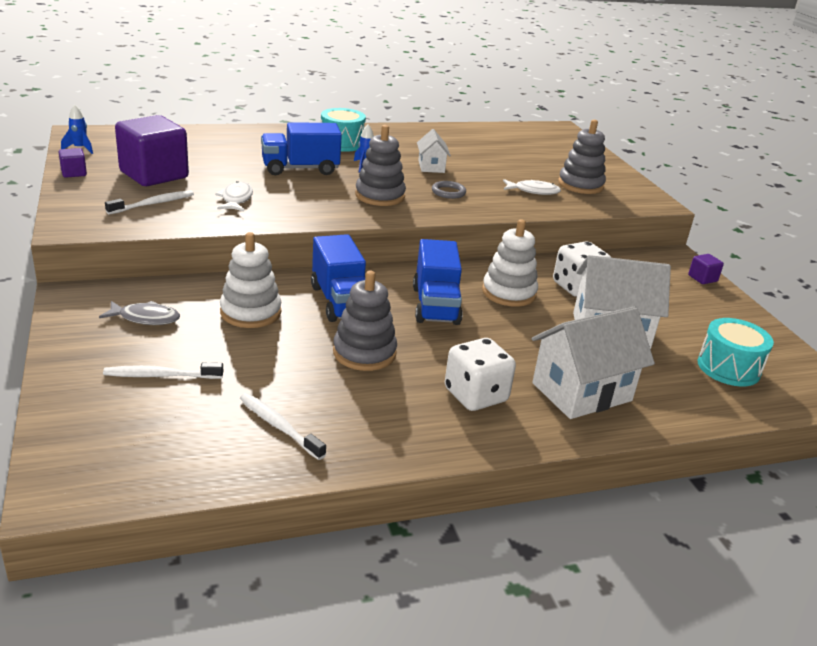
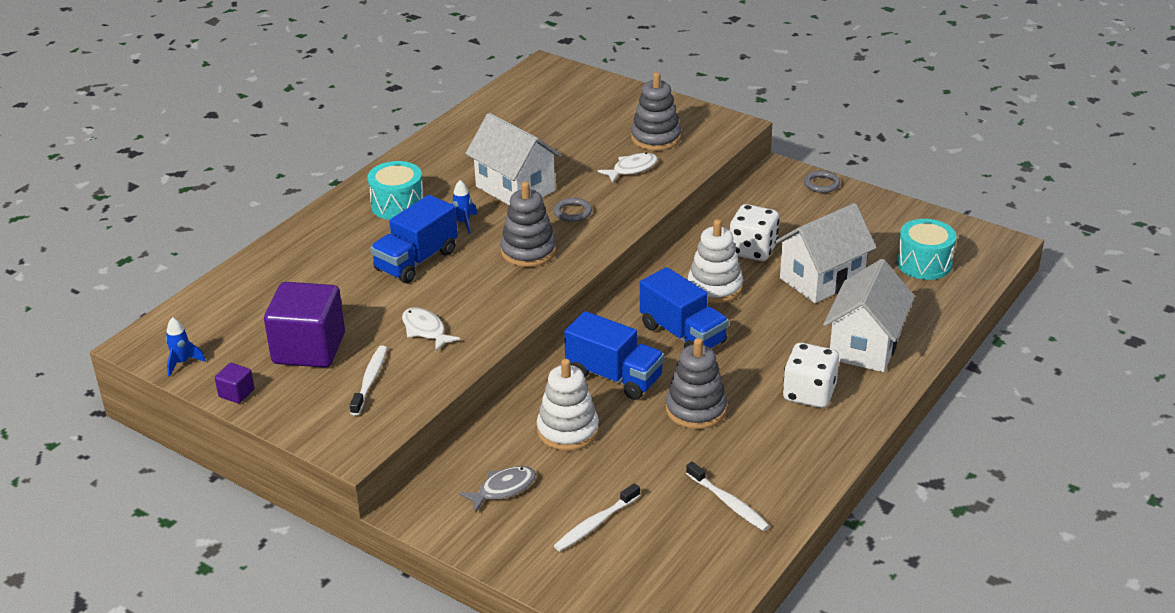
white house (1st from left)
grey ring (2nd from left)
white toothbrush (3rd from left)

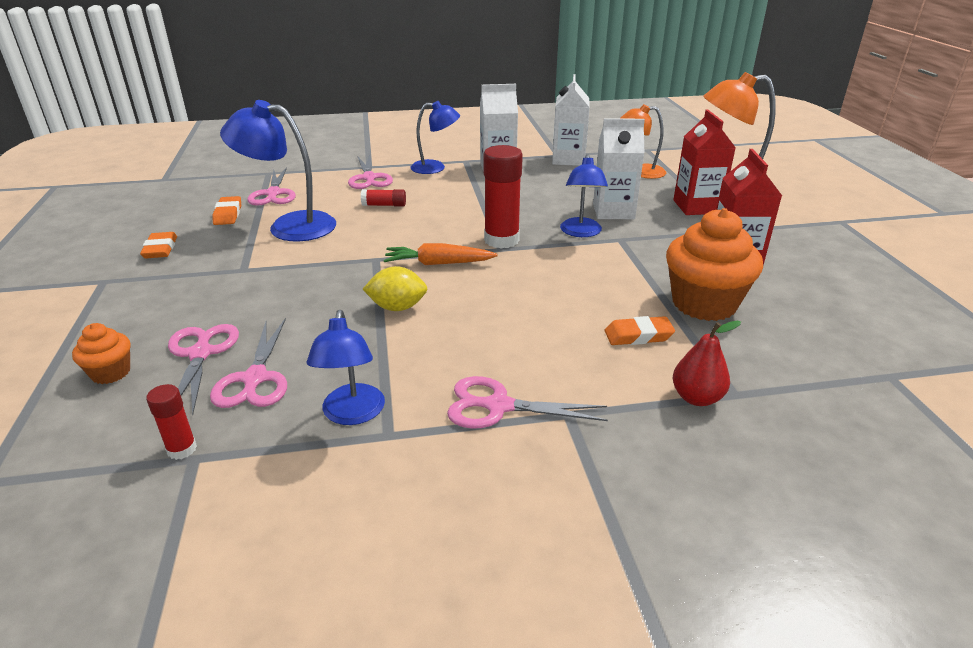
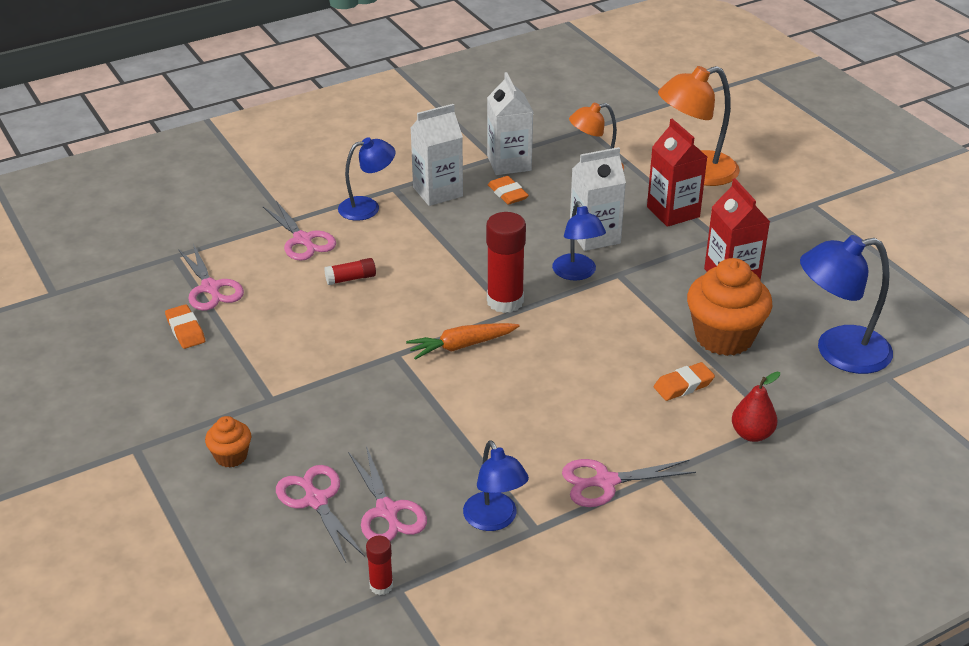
blue lamp (4th from left)
orange eraser (2nd from left)
yellow lemon
orange cupcake (1st from left)

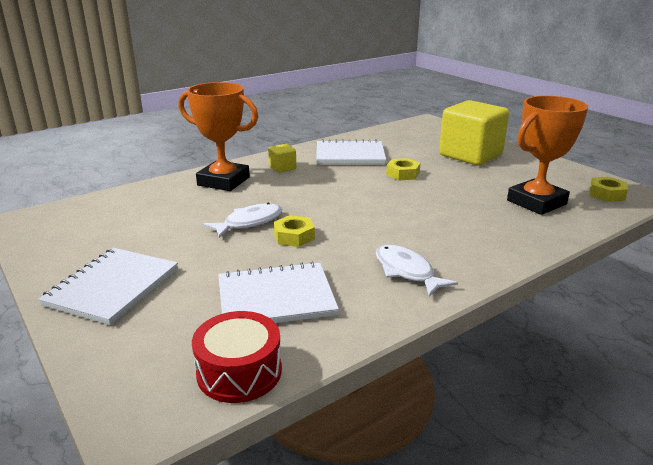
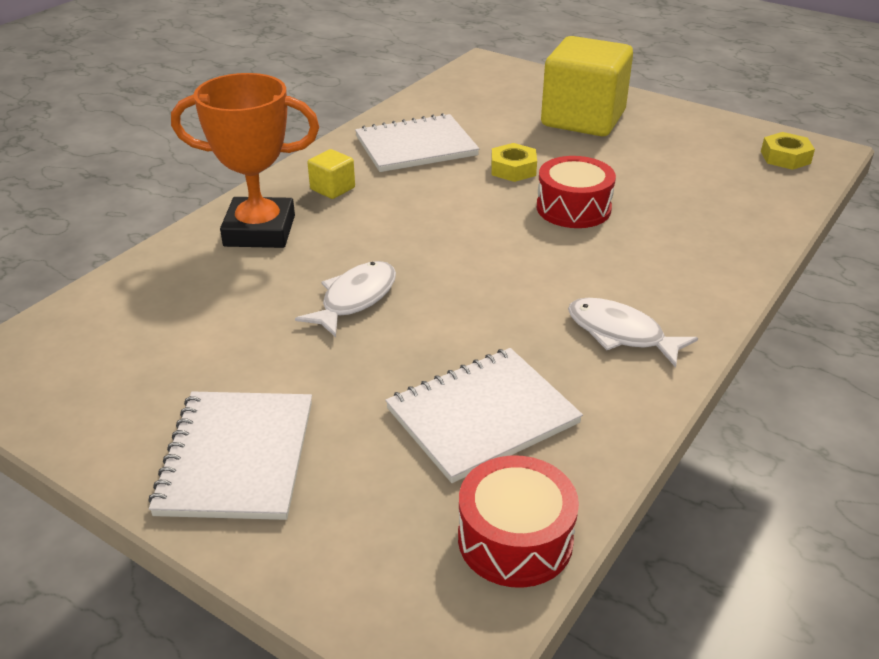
orange trophy (2nd from left in the first image)
yellow nut (1st from left in the first image)
red drum (2nd from left)

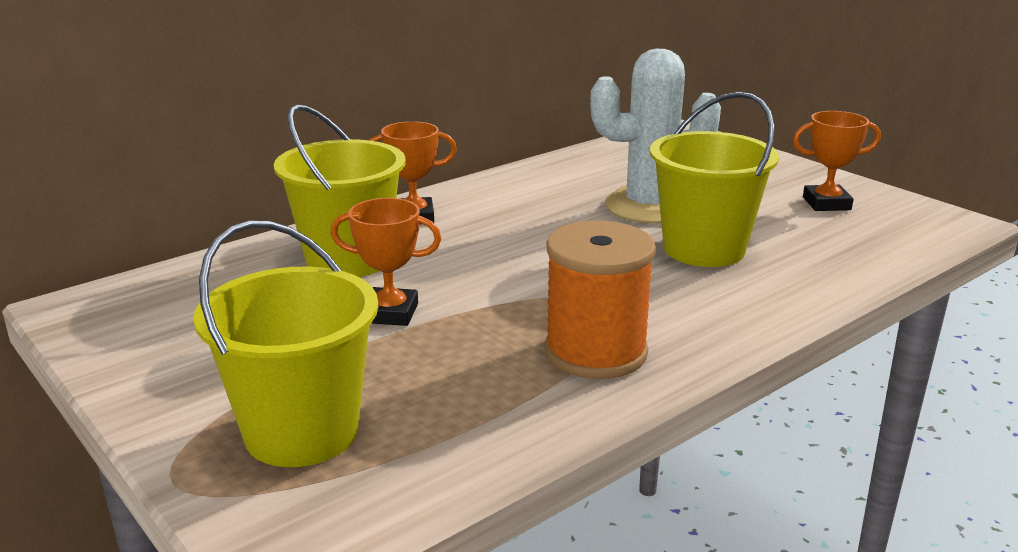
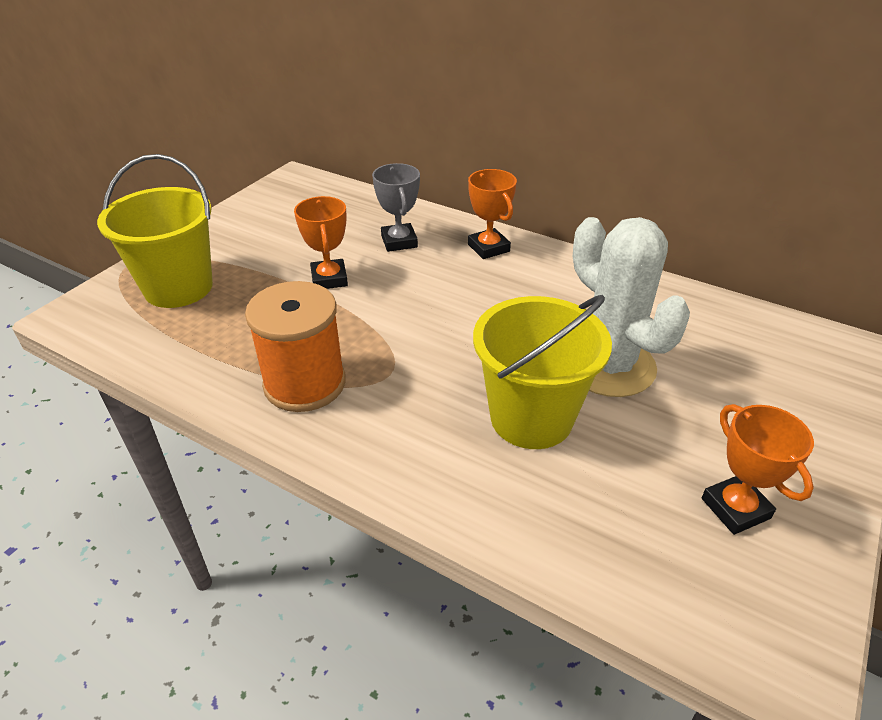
grey trophy

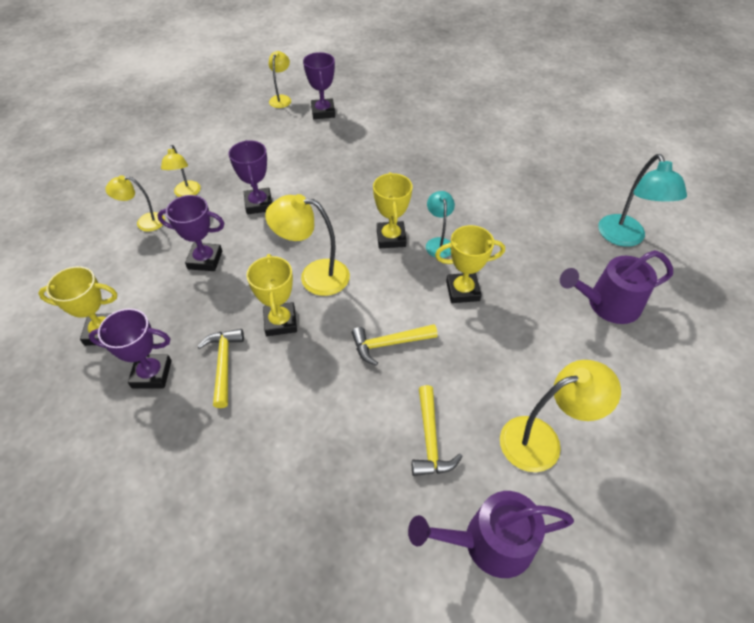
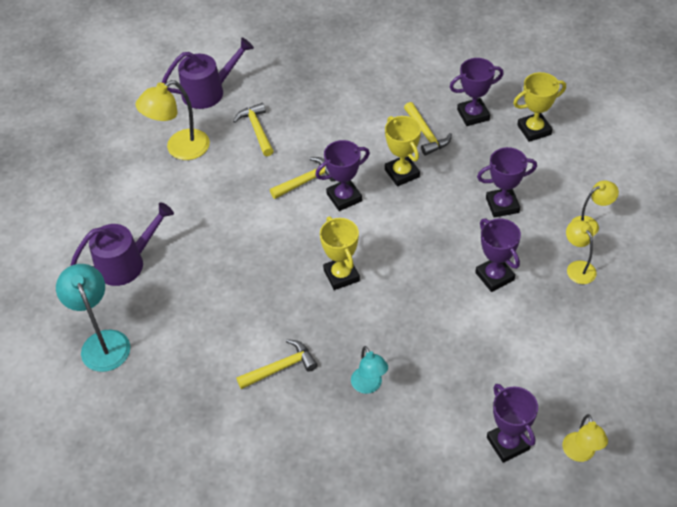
turquoise lamp (2nd from left)
yellow lamp (4th from left in the first image)
yellow trophy (4th from left in the first image)
purple trophy (1st from left)
yellow hammer (2nd from left)

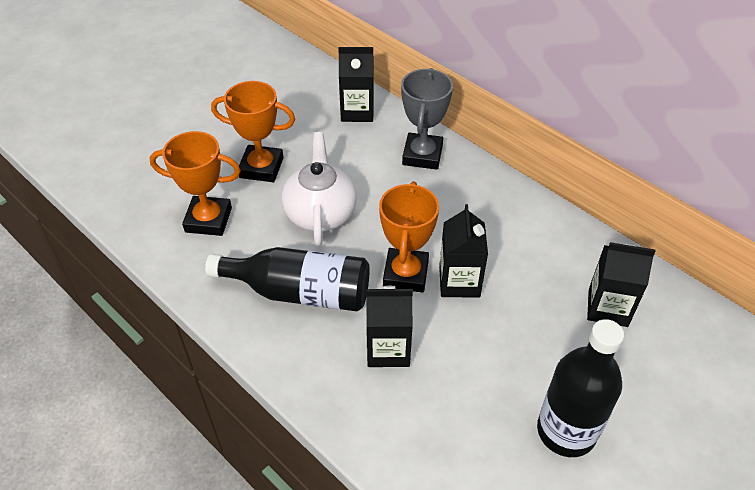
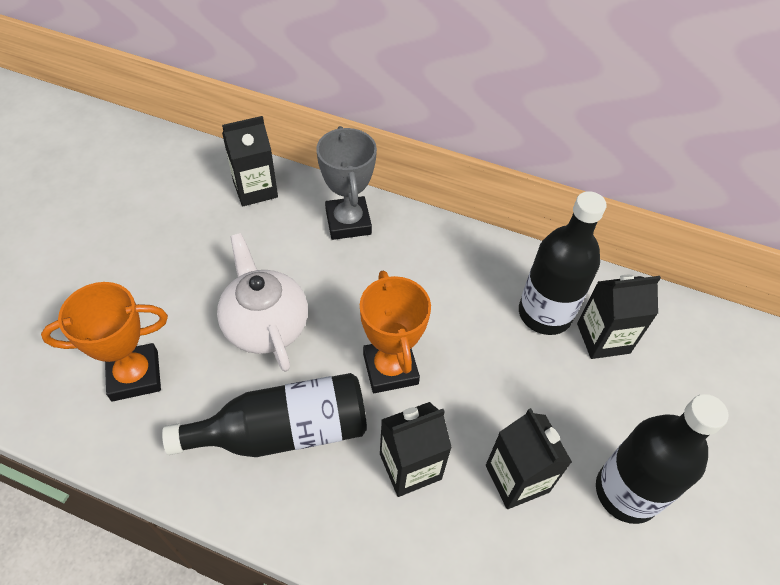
orange trophy (2nd from left in the first image)
black carton (3rd from left)
black bottle (2nd from left)

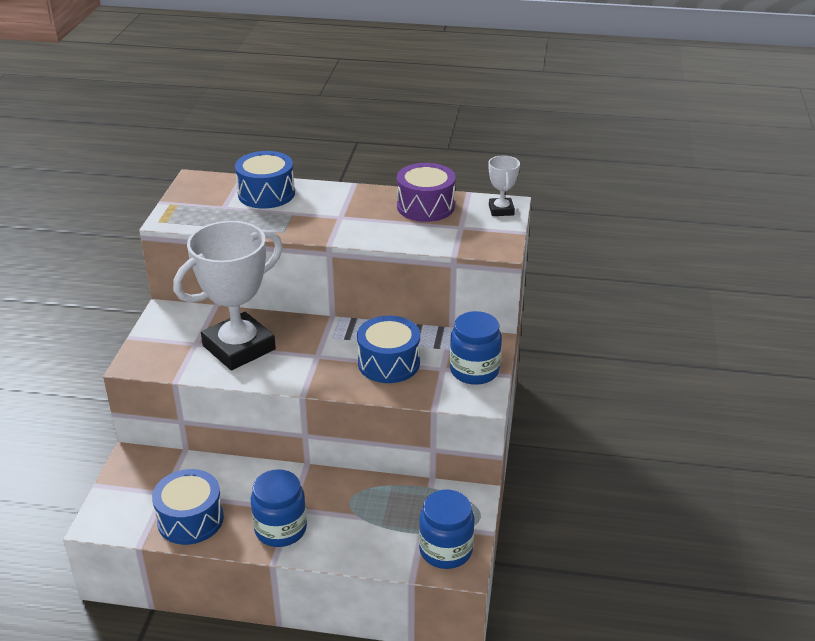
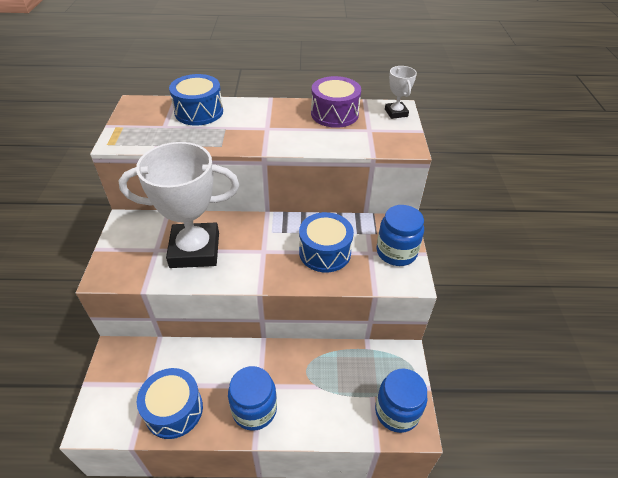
white trophy (1st from left)

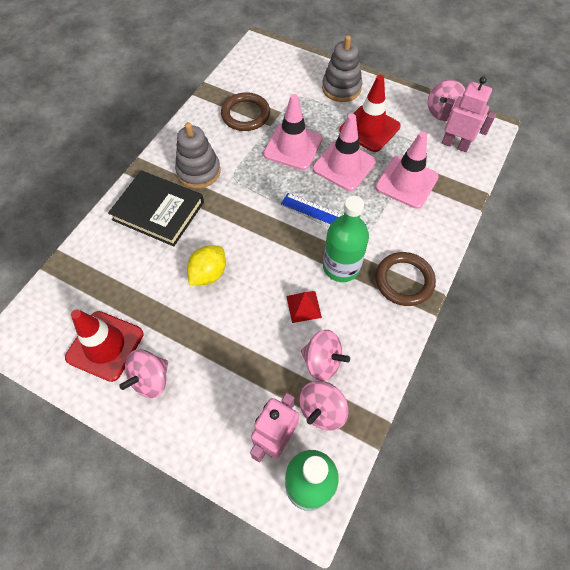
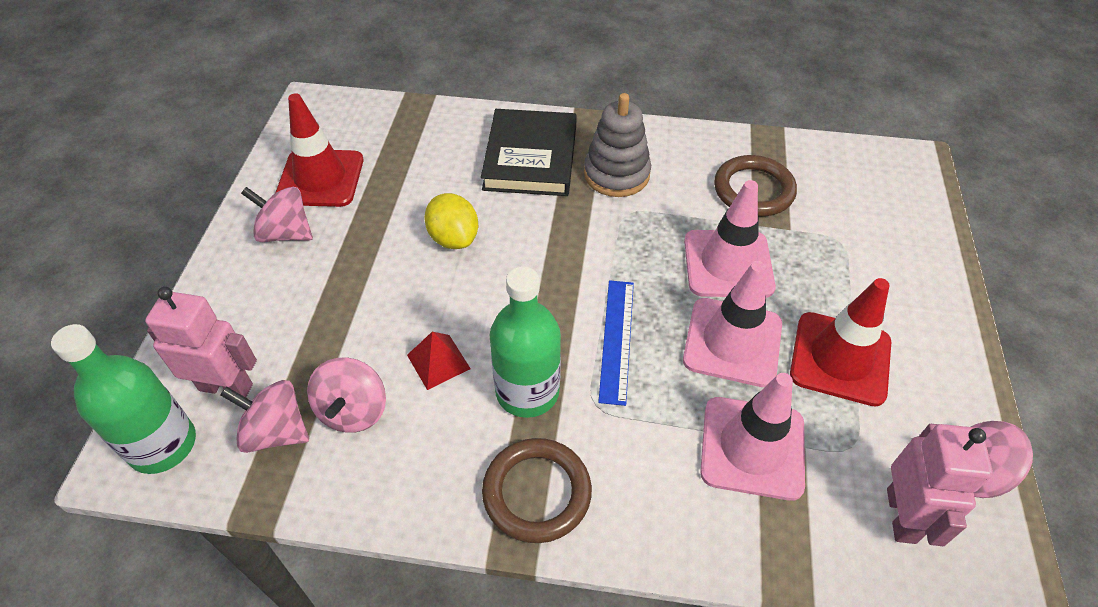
grey stacking toy (2nd from left in the first image)
yellow lemon

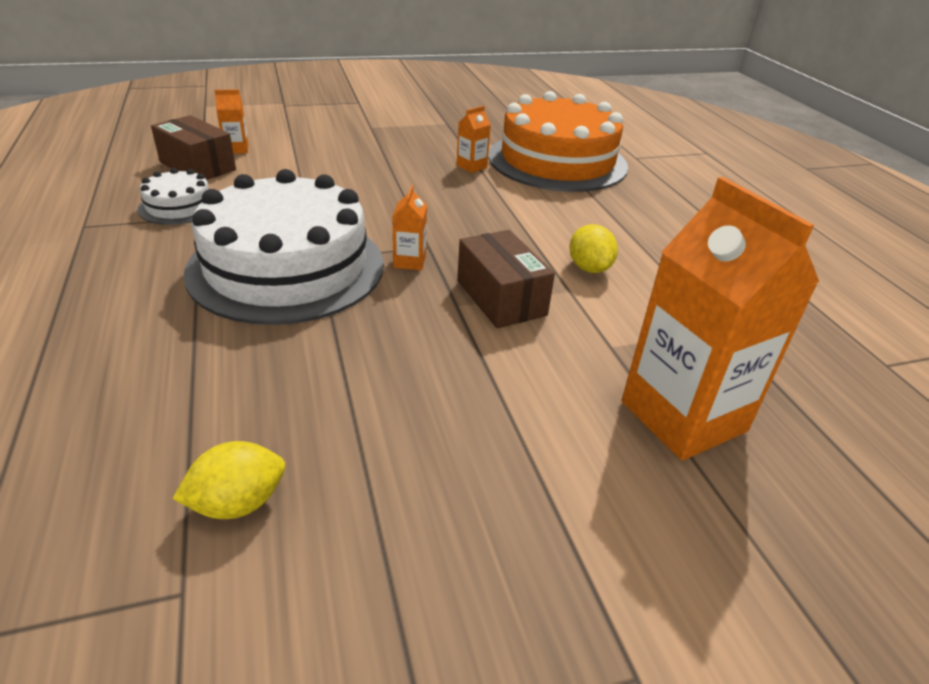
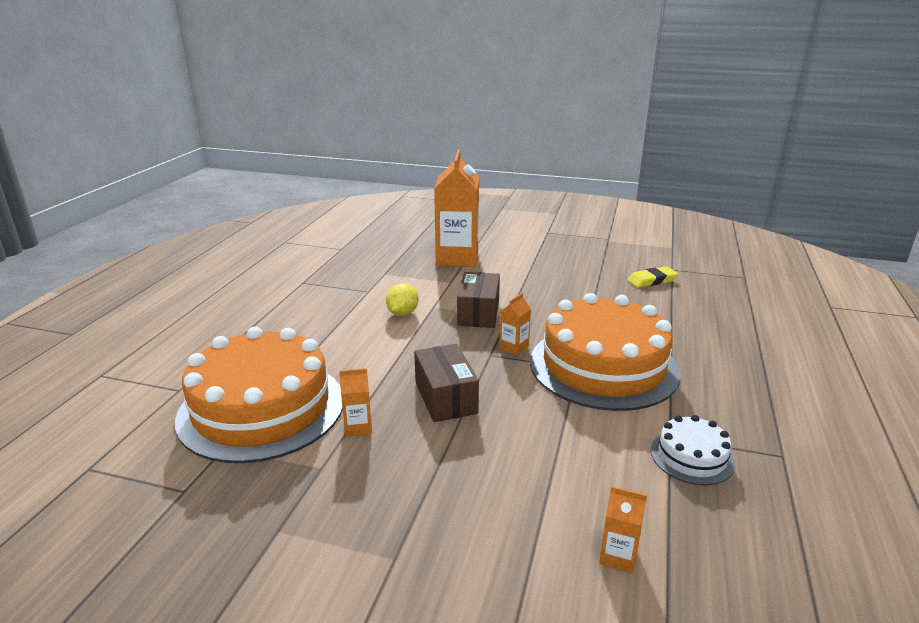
brown box (1st from left)
orange cake (2nd from left)
yellow eraser

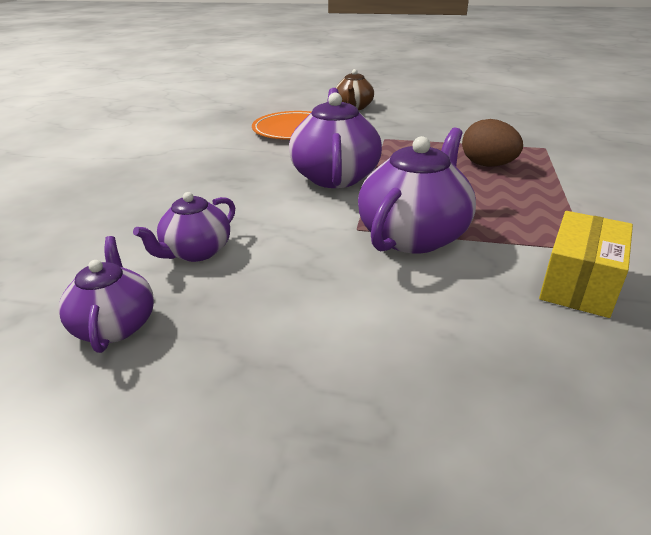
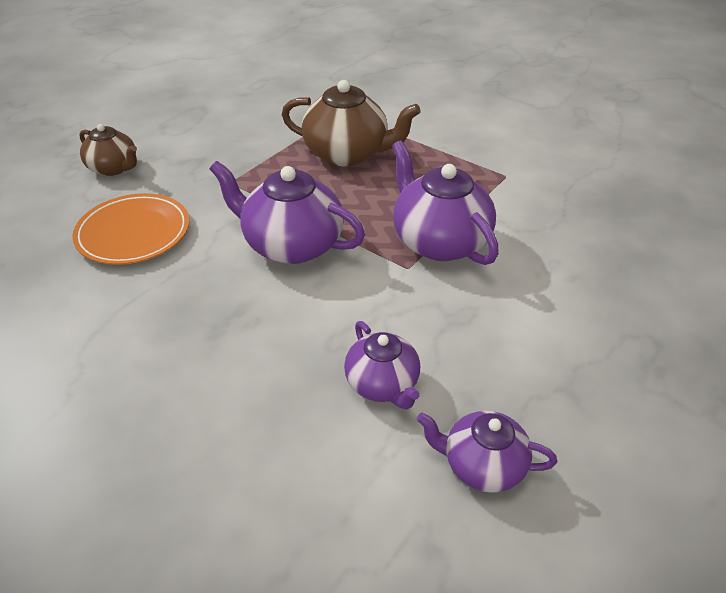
brown teapot (2nd from left)
yellow box

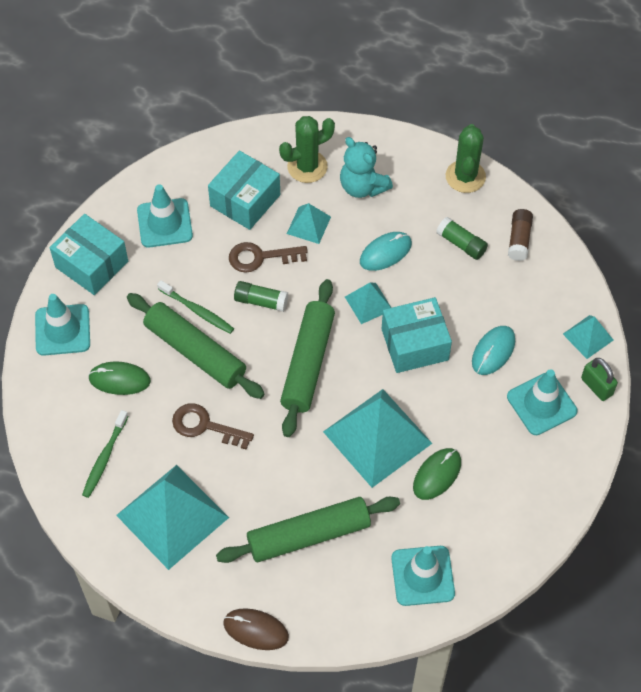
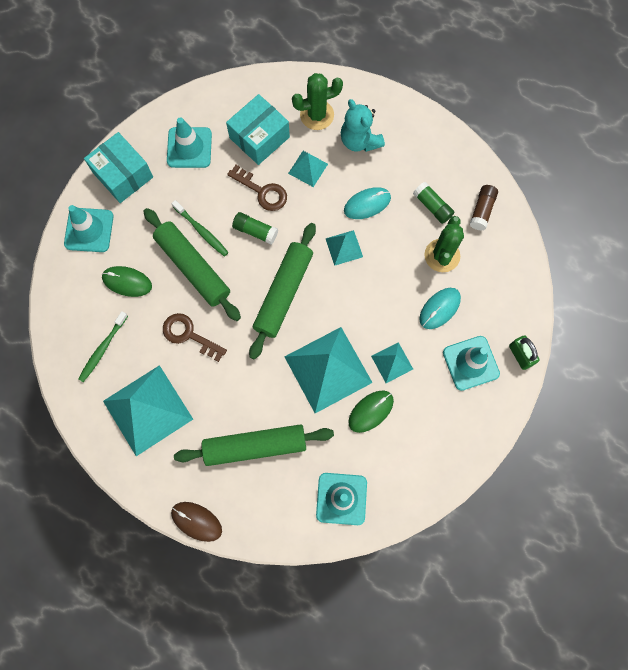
green cactus (2nd from left)
brown key (2nd from left)
turquoise box (3rd from left in the first image)
turquoise pyramid (5th from left)

